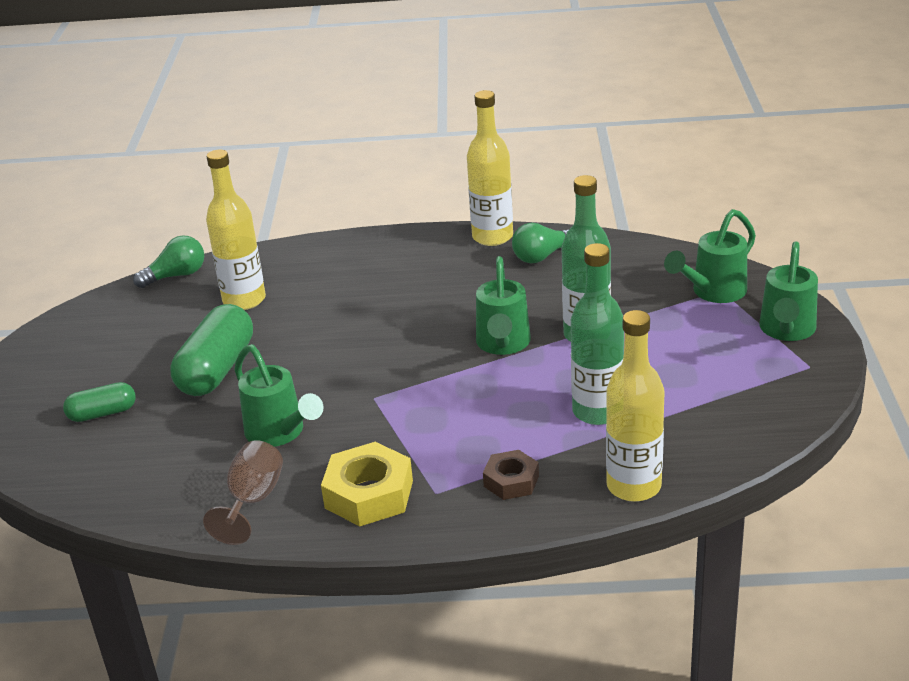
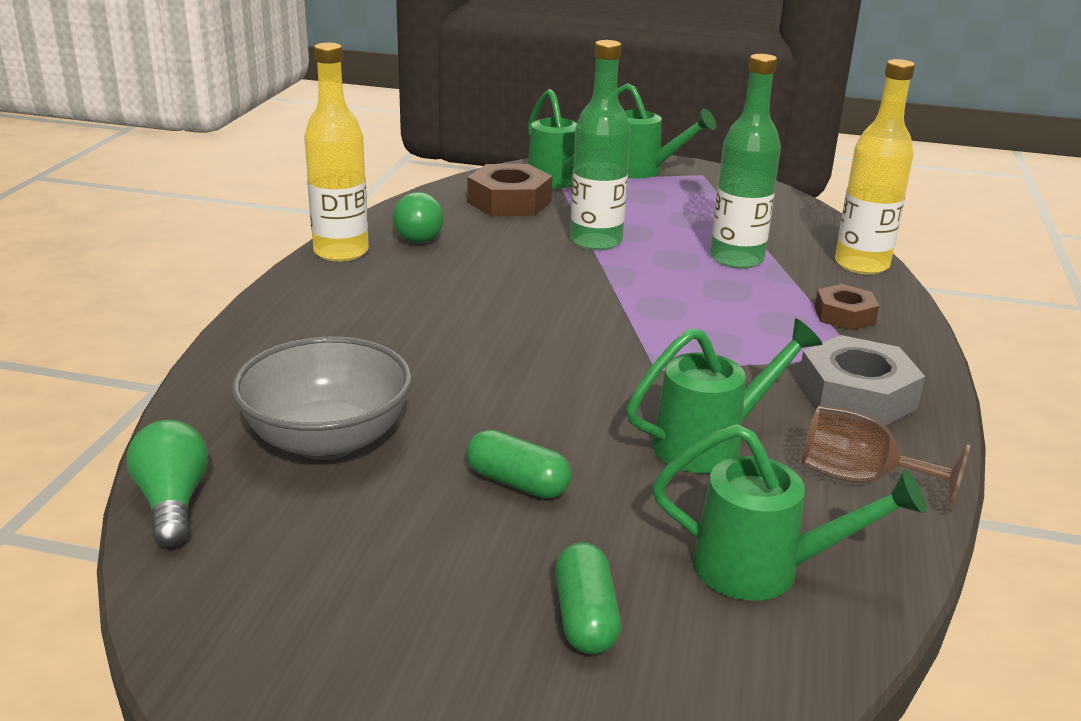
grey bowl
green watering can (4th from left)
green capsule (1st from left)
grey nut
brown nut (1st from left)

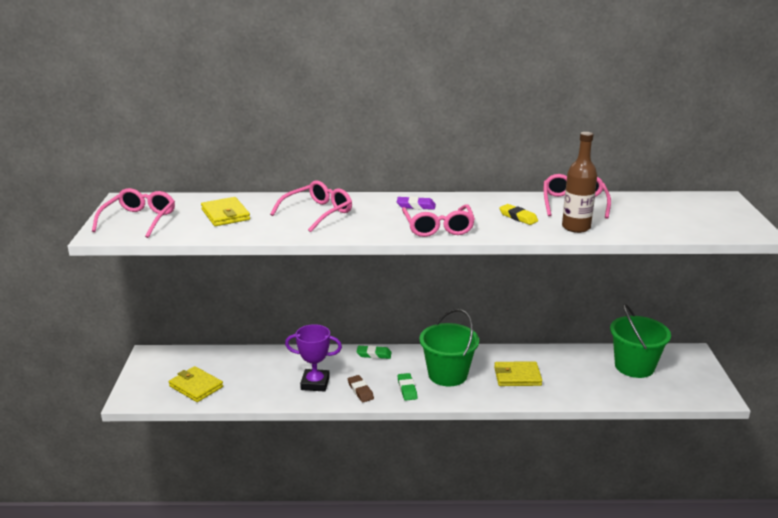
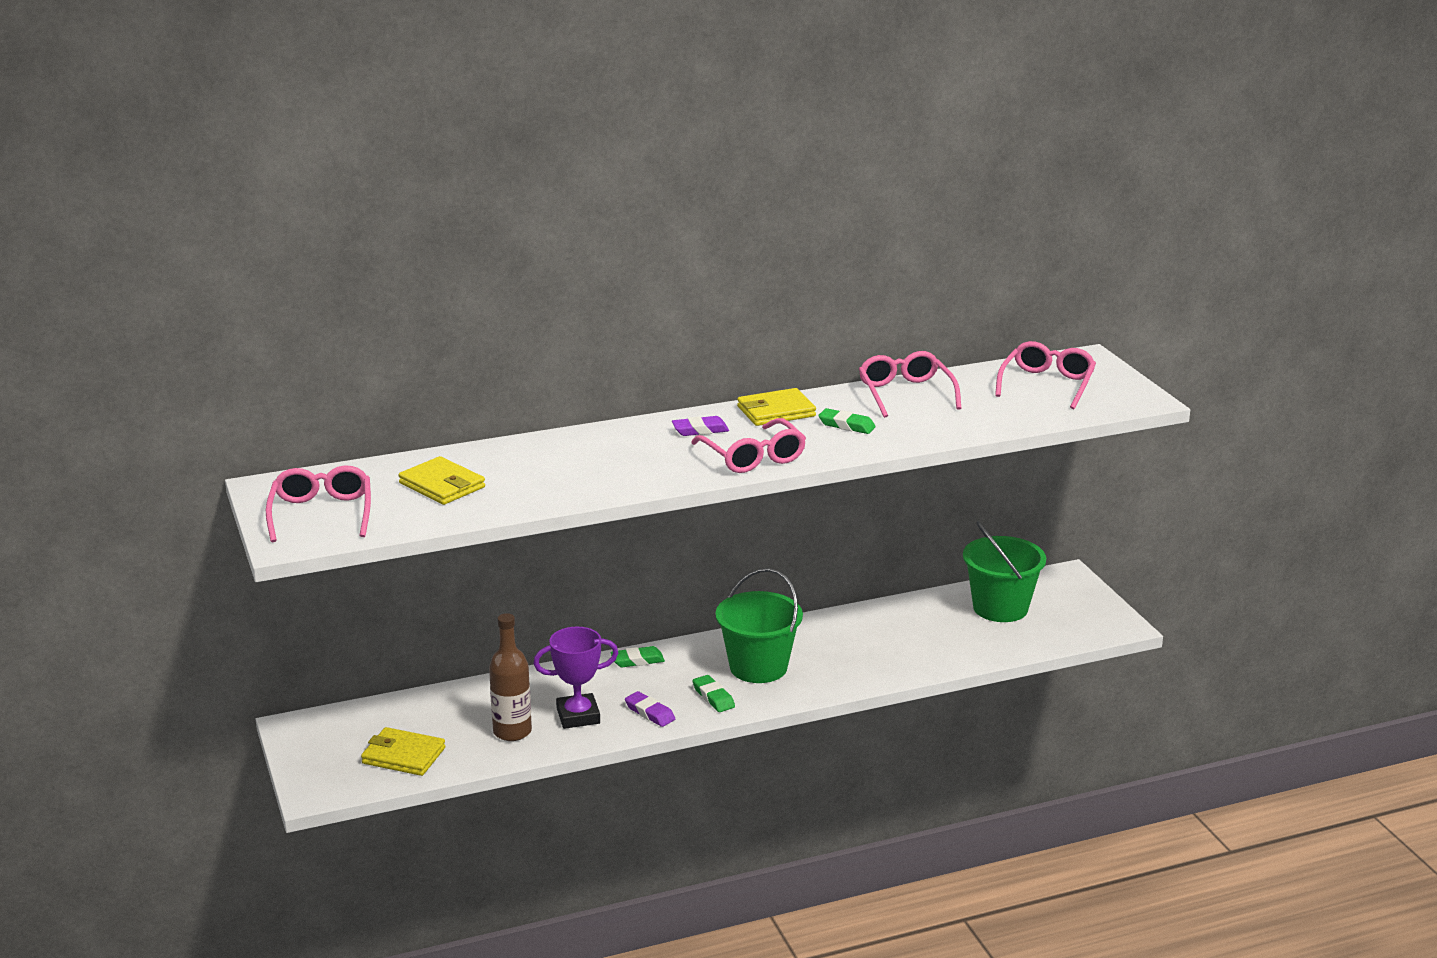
brown bottle
pink glasses (4th from left)
green eraser (3rd from left)
yellow wallet (3rd from left)
purple eraser (1st from left)

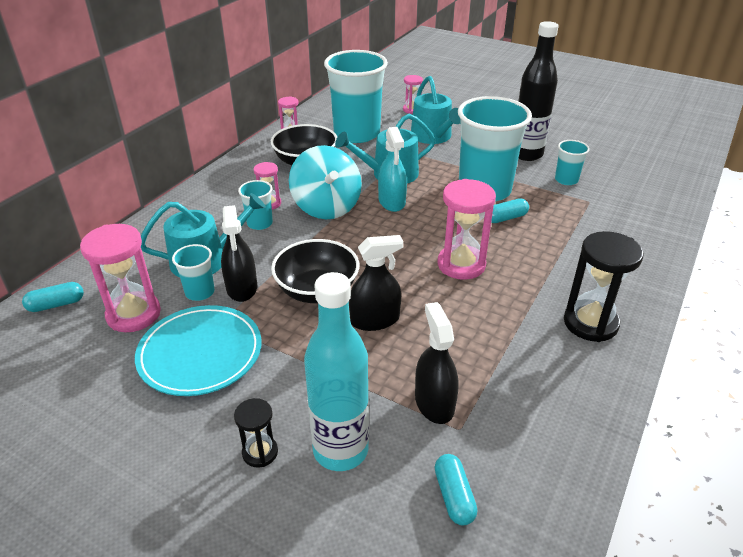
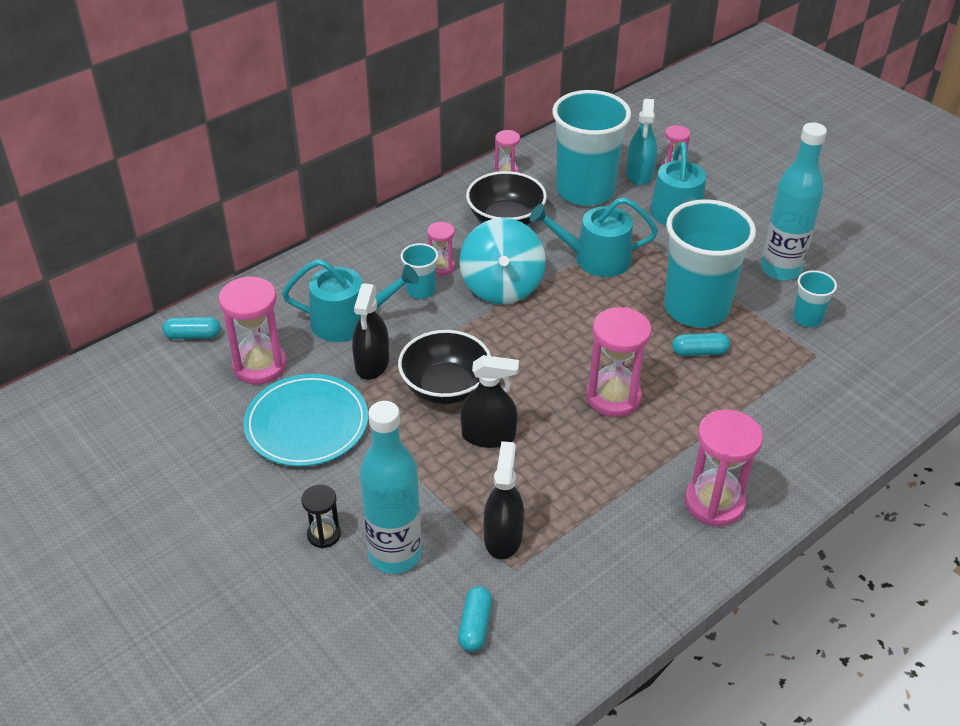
turquoise bottle (2nd from left)
turquoise spray bottle
pink hourglass (6th from left)
turquoise cup (1st from left in the first image)

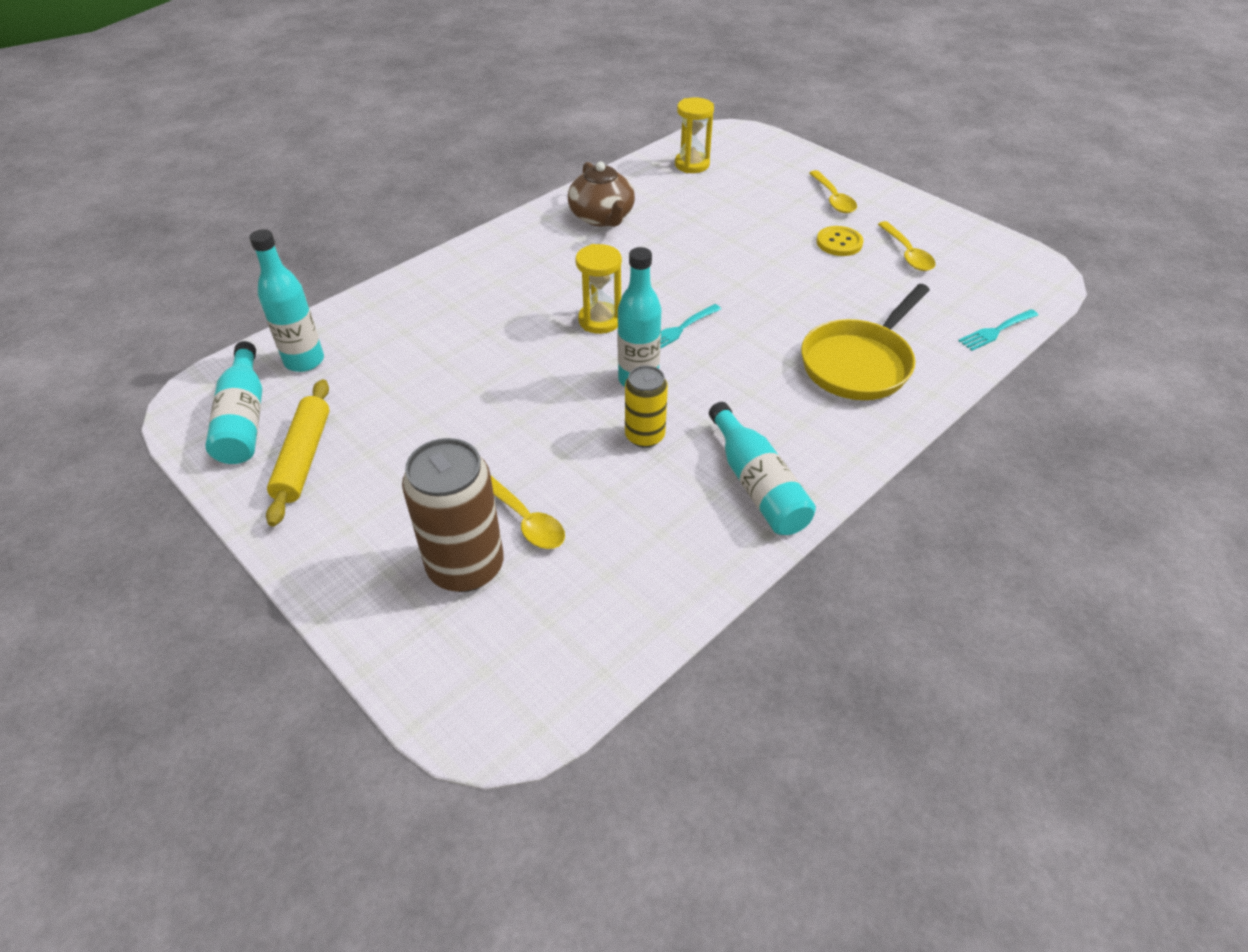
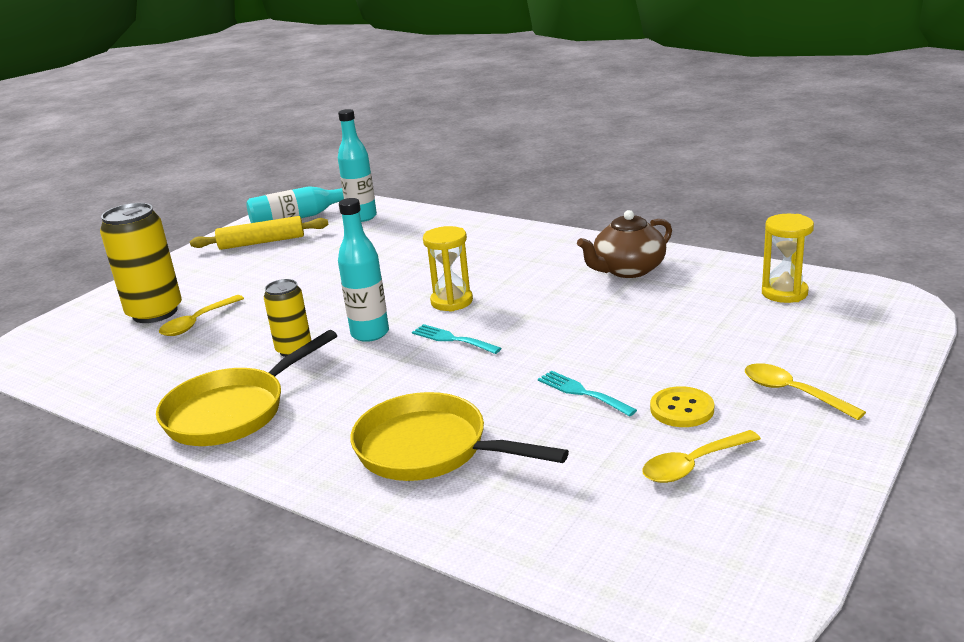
yellow spoon (3rd from left)
turquoise fork (2nd from left)
yellow pan (1st from left)
yellow can (1st from left)

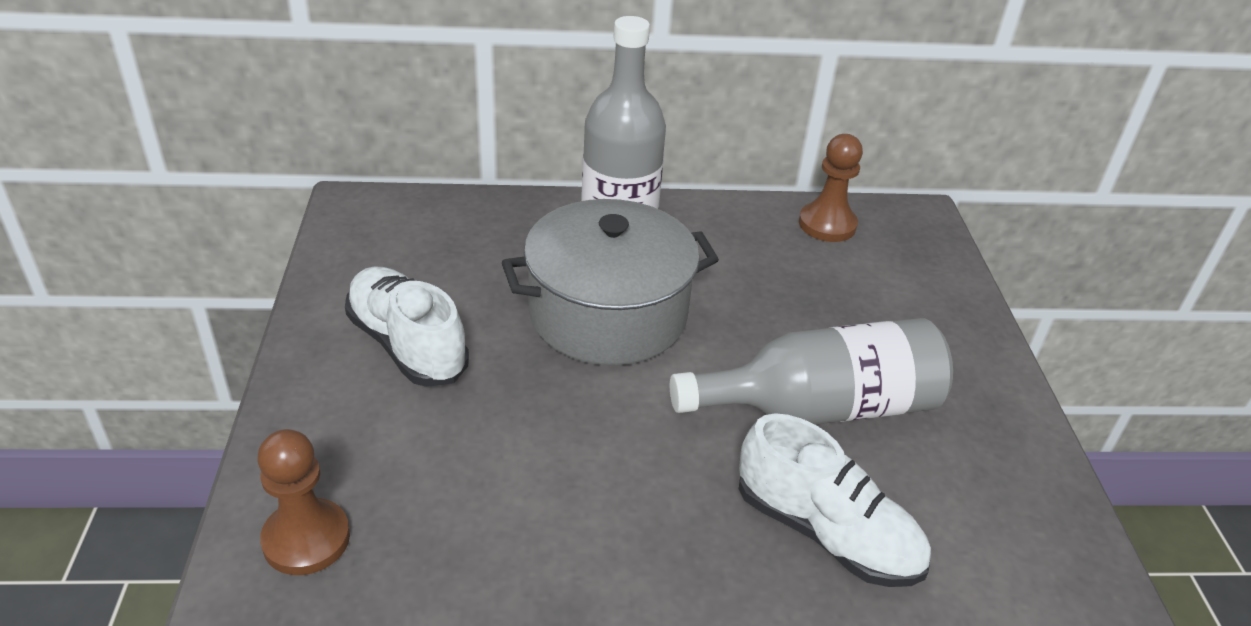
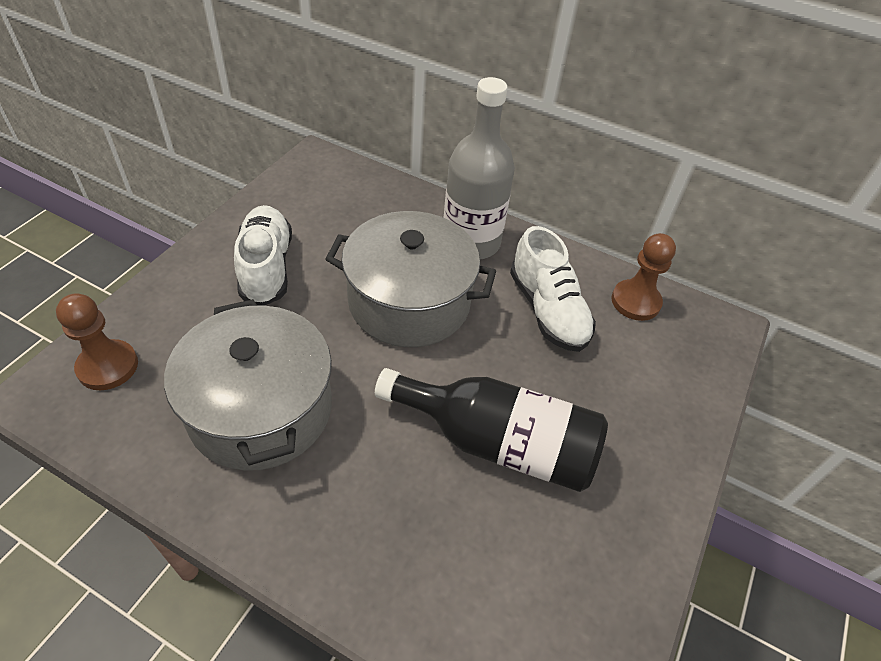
black bottle
white shoe (2nd from left)
grey pot (1st from left)

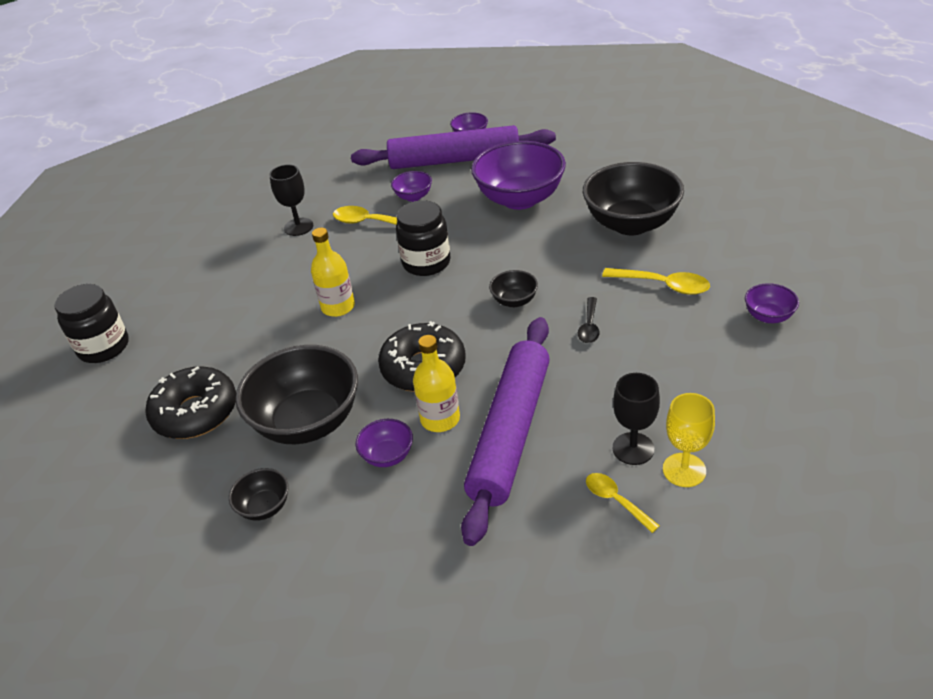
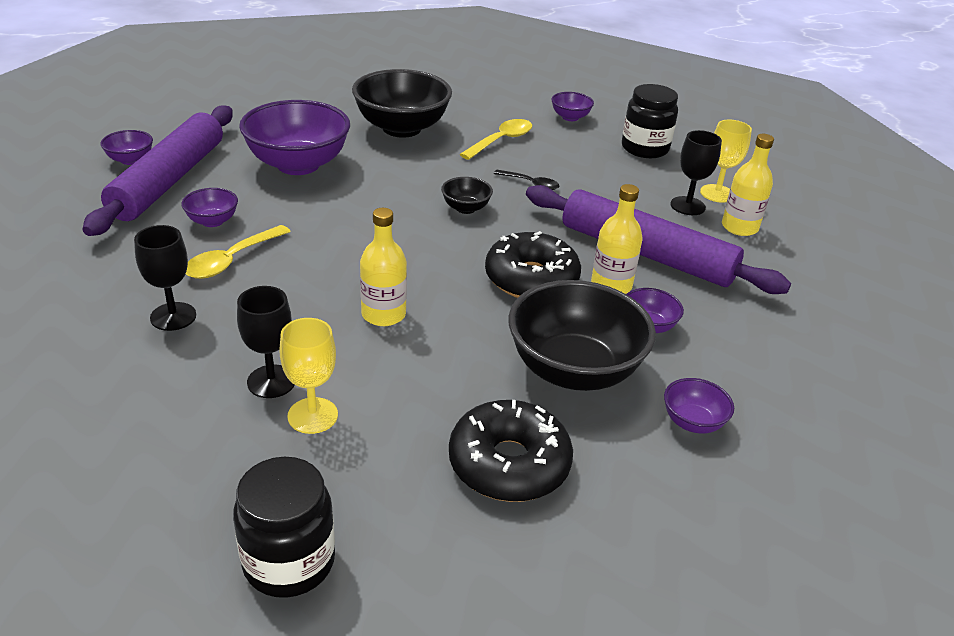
black jar (2nd from left)
purple bowl (6th from left)
yellow bottle (3rd from left)
black goblet (2nd from left)
yellow goblet (1st from left)

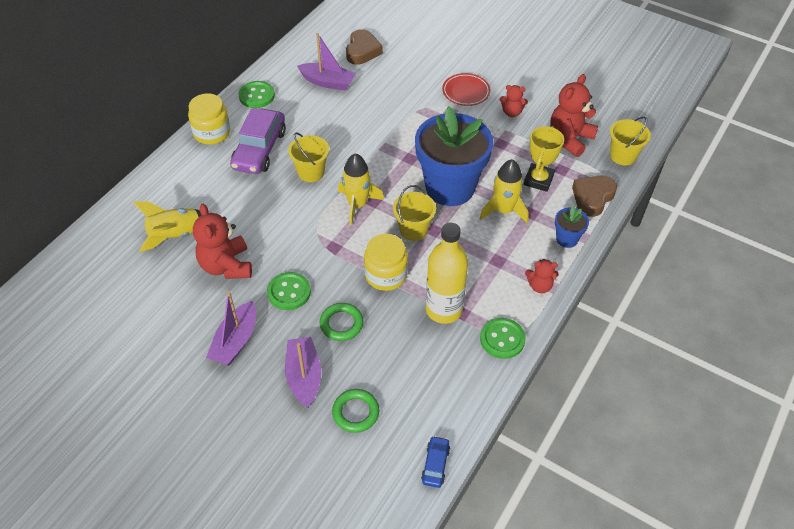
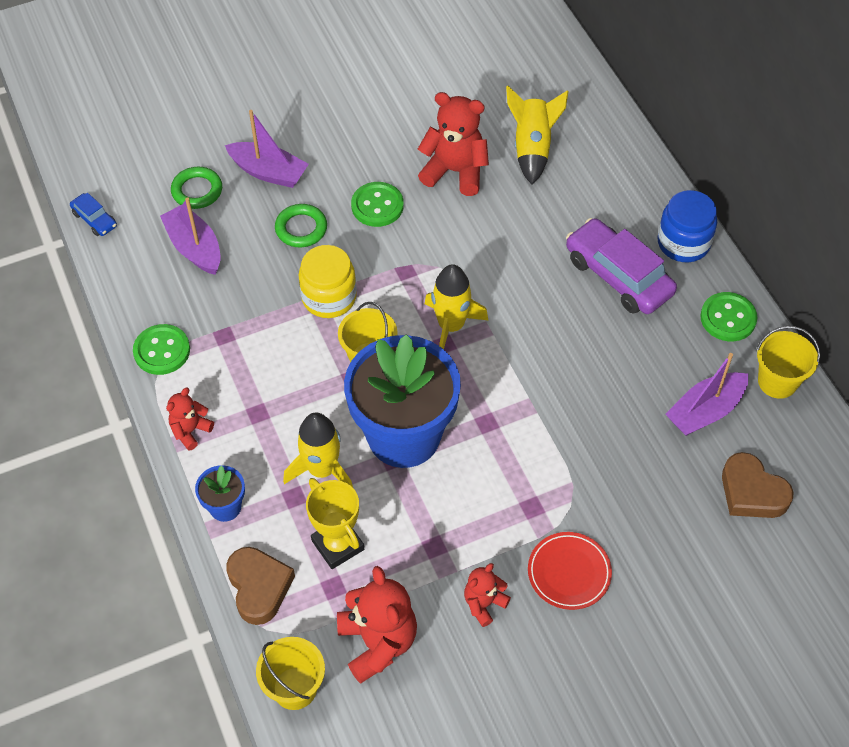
blue jar
yellow bucket (3rd from left)
yellow bottle
purple boat (1st from left)

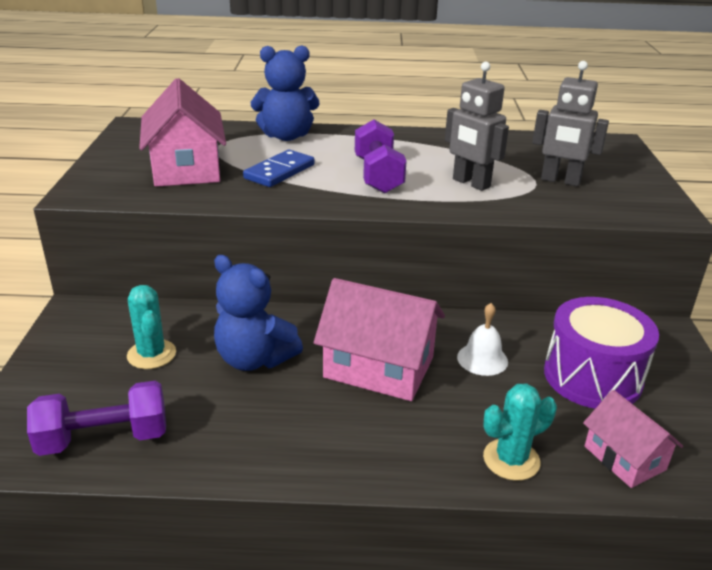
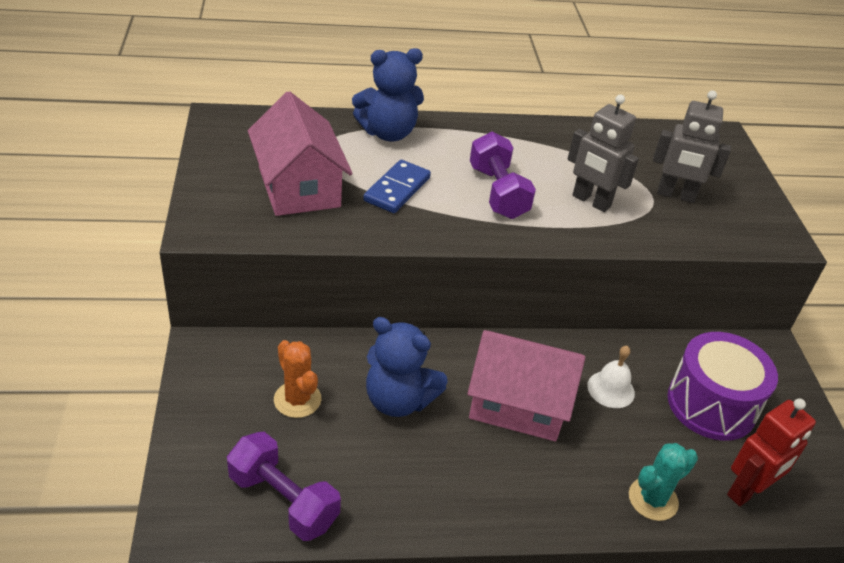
orange cactus
purple dumbbell (1st from left)
red robot

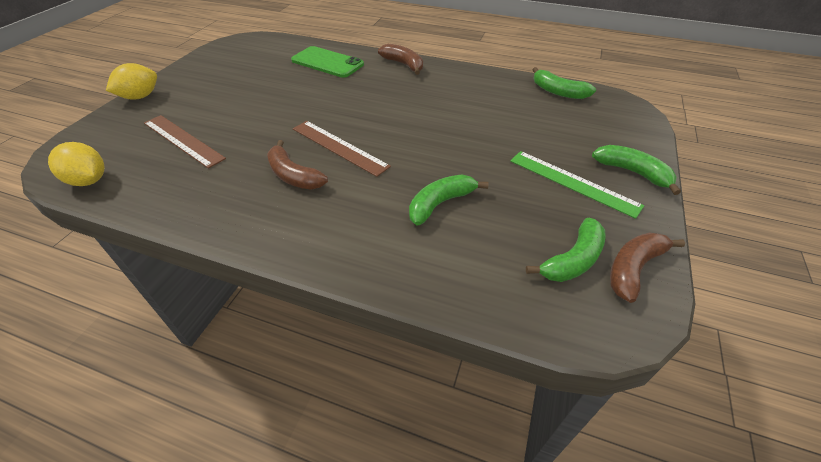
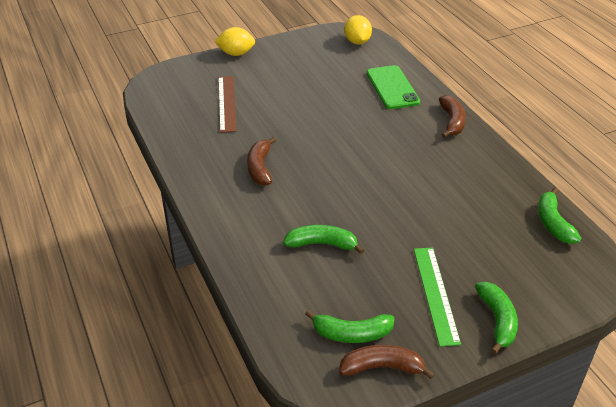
brown ruler (2nd from left in the first image)
yellow lemon (2nd from left)

